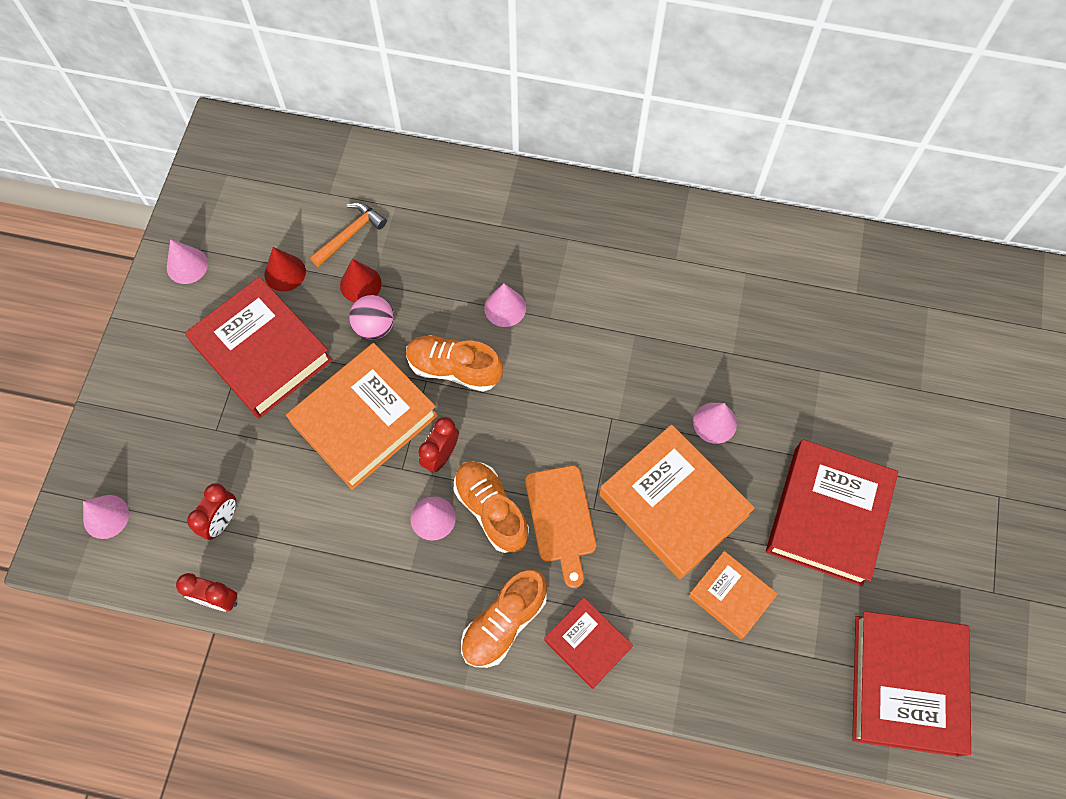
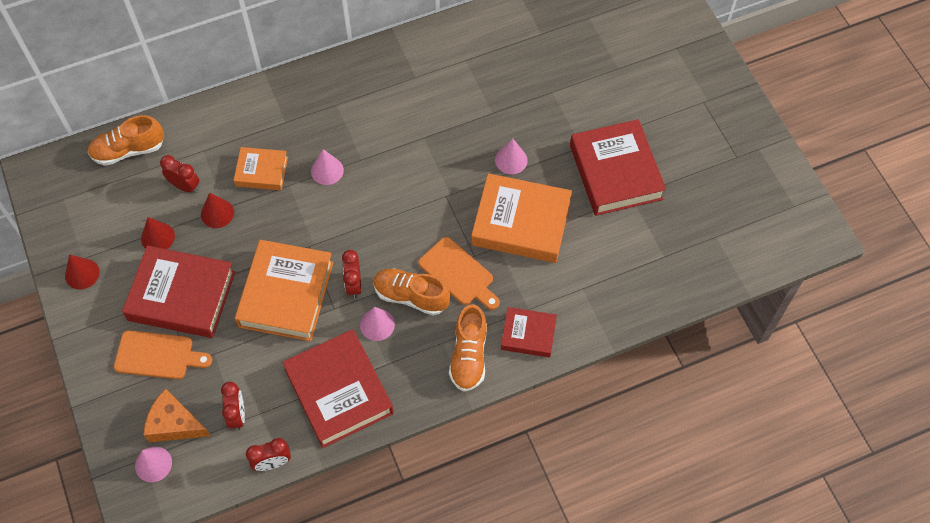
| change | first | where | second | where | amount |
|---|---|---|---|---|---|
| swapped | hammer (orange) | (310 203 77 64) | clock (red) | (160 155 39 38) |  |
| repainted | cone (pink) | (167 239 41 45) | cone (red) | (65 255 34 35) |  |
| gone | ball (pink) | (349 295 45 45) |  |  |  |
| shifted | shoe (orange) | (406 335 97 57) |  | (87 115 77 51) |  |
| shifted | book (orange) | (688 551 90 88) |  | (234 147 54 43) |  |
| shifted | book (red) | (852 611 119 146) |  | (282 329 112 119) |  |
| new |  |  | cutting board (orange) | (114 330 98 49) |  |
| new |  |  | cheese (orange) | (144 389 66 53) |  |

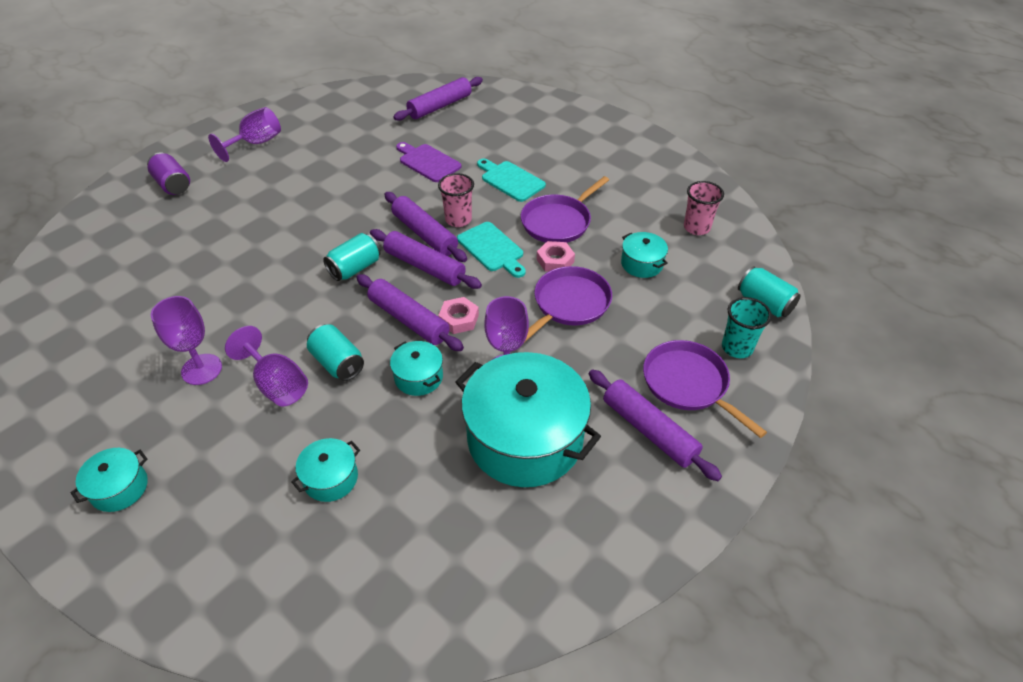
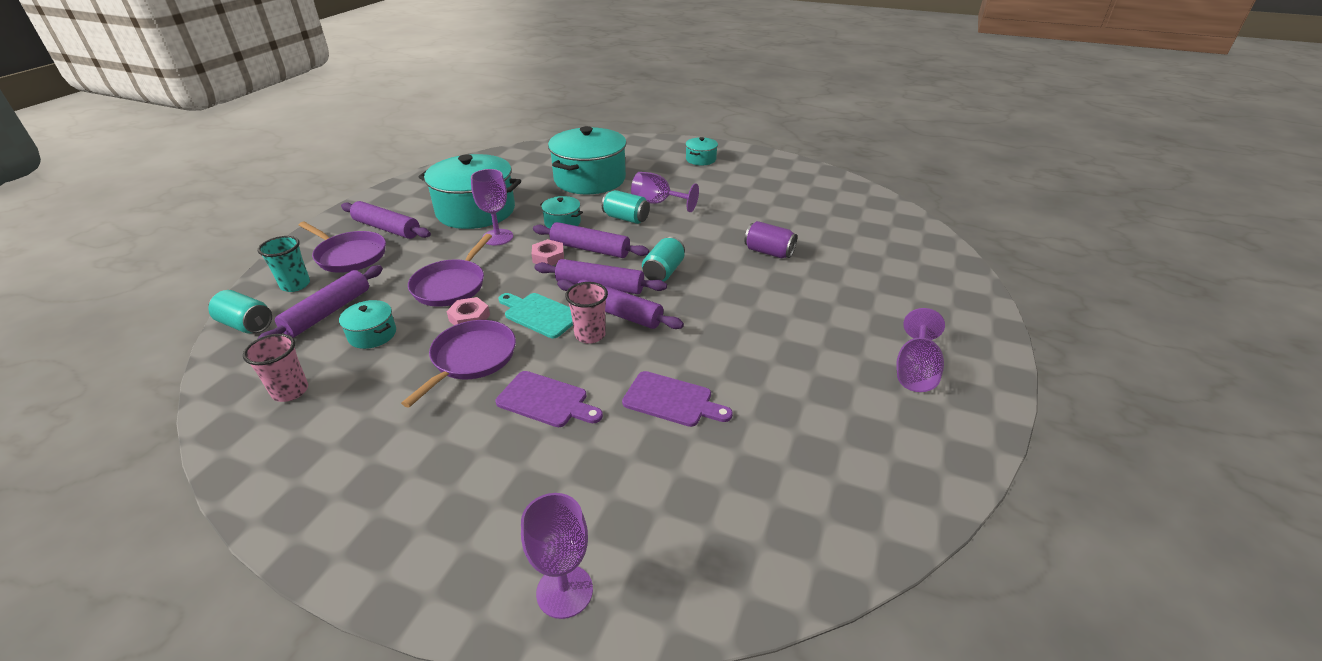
| change | first | where | second | where | amount |
|---|---|---|---|---|---|
| shifted | rolling pin (purple) | (393 77 90 44) |  | (258 265 125 74) |  |
| shifted | can (purple) | (147 152 43 43) |  | (744 221 53 37) |  |
| repainted | cutting board (turquoise) | (477 159 69 43) | cutting board (purple) | (495 371 108 56) |  |
| shifted | goblet (purple) | (151 296 71 89) |  | (521 493 72 126) |  |
| scaled | pot (turquoise) | (291 438 69 64) |  | (548 126 78 68) | x2.22 |

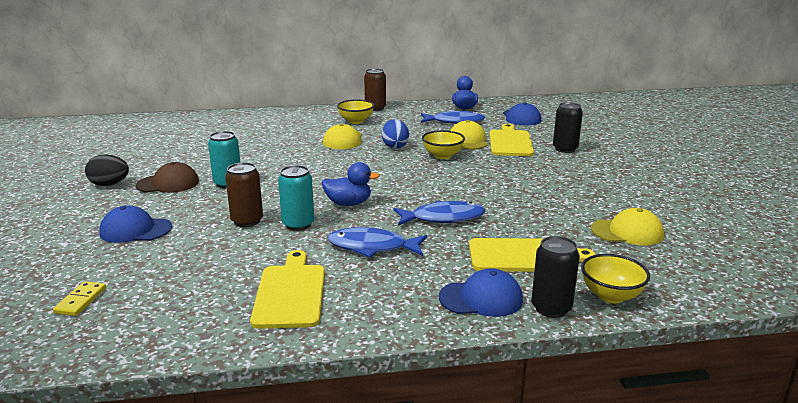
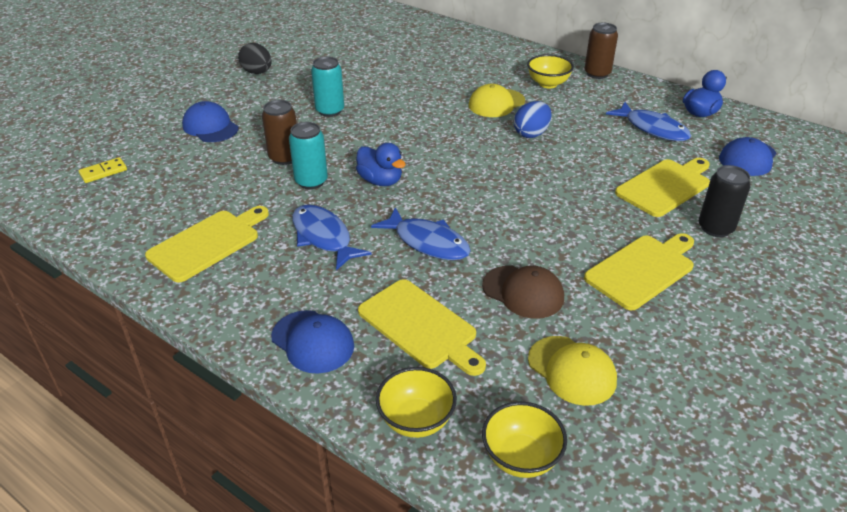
| change | first | where | second | where | amount |
|---|---|---|---|---|---|
| gone | cap (yellow) | (450 120 38 30) |  |  |  |
| shifted | bowl (yellow) | (422 130 43 29) |  | (482 401 85 77) |  |
| shifted | cap (brown) | (136 162 63 31) |  | (482 265 82 54) |  |
| gone | can (black) | (531 236 49 82) |  |  |  |
| new |  |  | cutting board (yellow) | (584 233 110 77) |  |

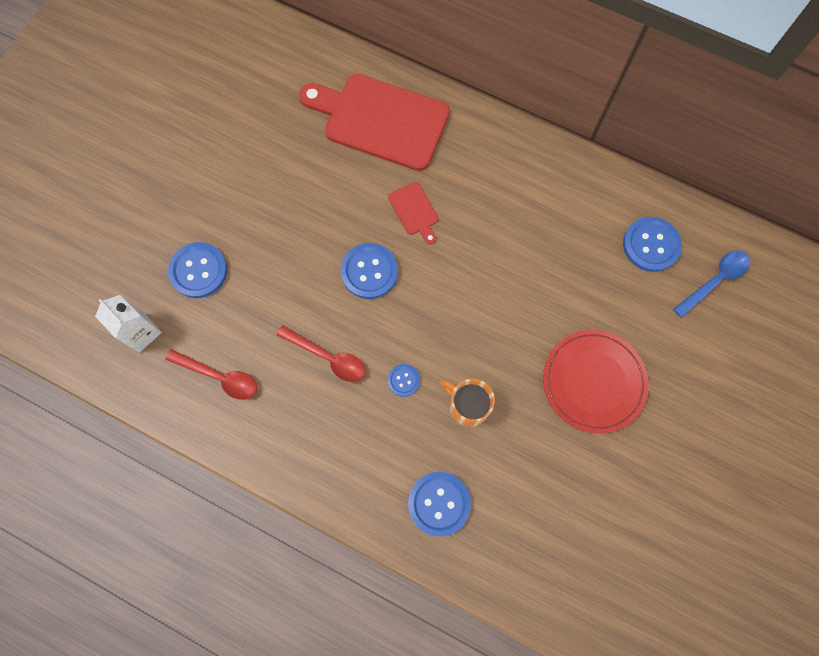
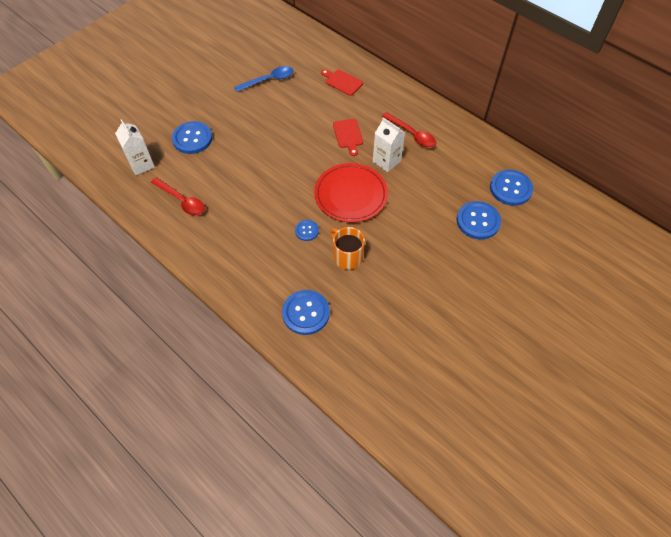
| change | first | where | second | where | amount |
|---|---|---|---|---|---|
| scaled | cutting board (red) | (299 74 151 97) |  | (321 69 42 27) | x0.43 |
| shifted | button (blue) | (341 243 57 56) |  | (457 201 44 38) |  |
| shifted | spoon (blue) | (673 250 77 68) |  | (234 66 59 26) |  |
| shifted | spoon (red) | (277 325 89 57) |  | (382 112 54 36) |  |
| shifted | plate (red) | (543 330 106 104) |  | (314 163 74 59) |  |
| new |  |  | carton (white) | (373 117 32 55) |  |

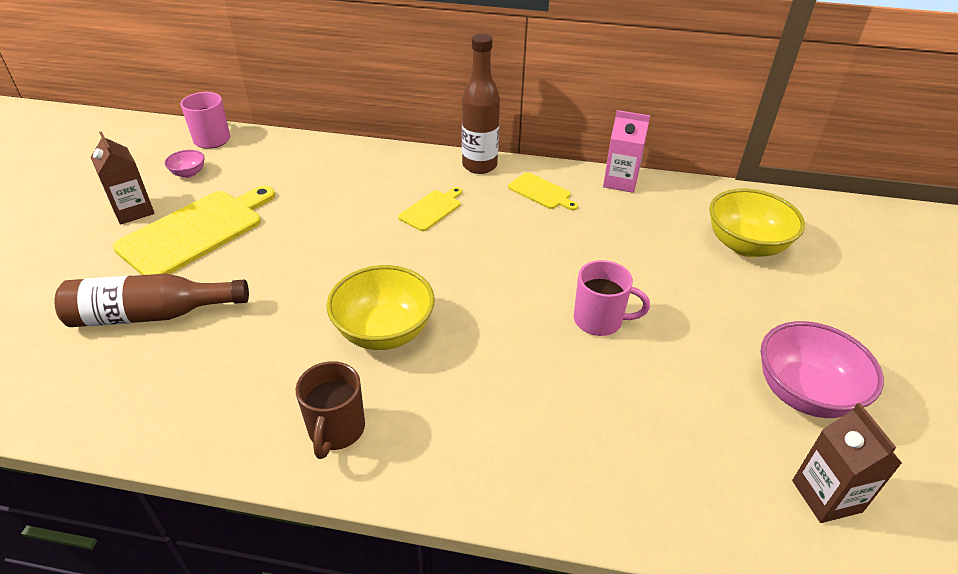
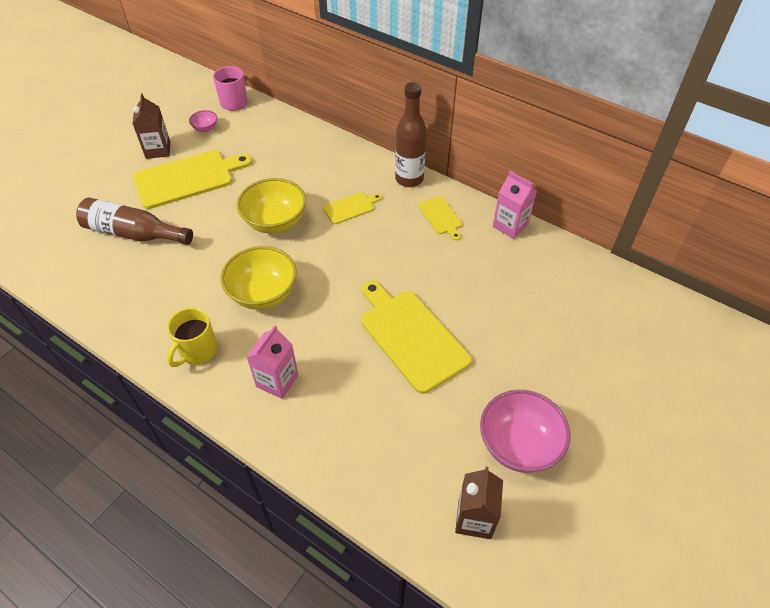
| change | first | where | second | where | amount |
|---|---|---|---|---|---|
| shifted | bowl (yellow) | (709 189 96 68) |  | (237 178 69 56) |  |
| swapped | mug (pink) | (574 260 76 76) | cutting board (yellow) | (361 281 111 113) |  |
| repainted | mug (brown) | (296 361 69 98) | mug (yellow) | (167 308 50 59) |  |
| new |  |  | carton (pink) | (247 325 51 74) |  |

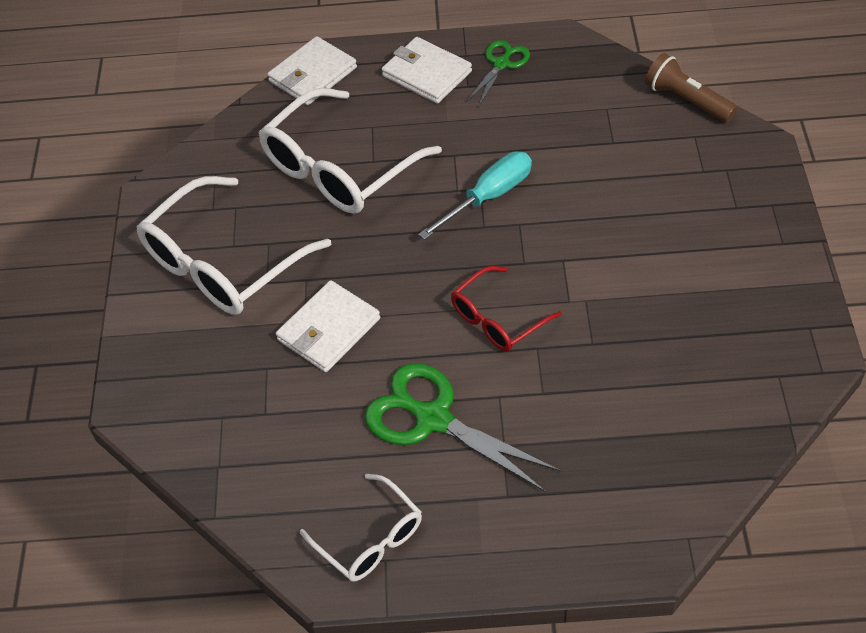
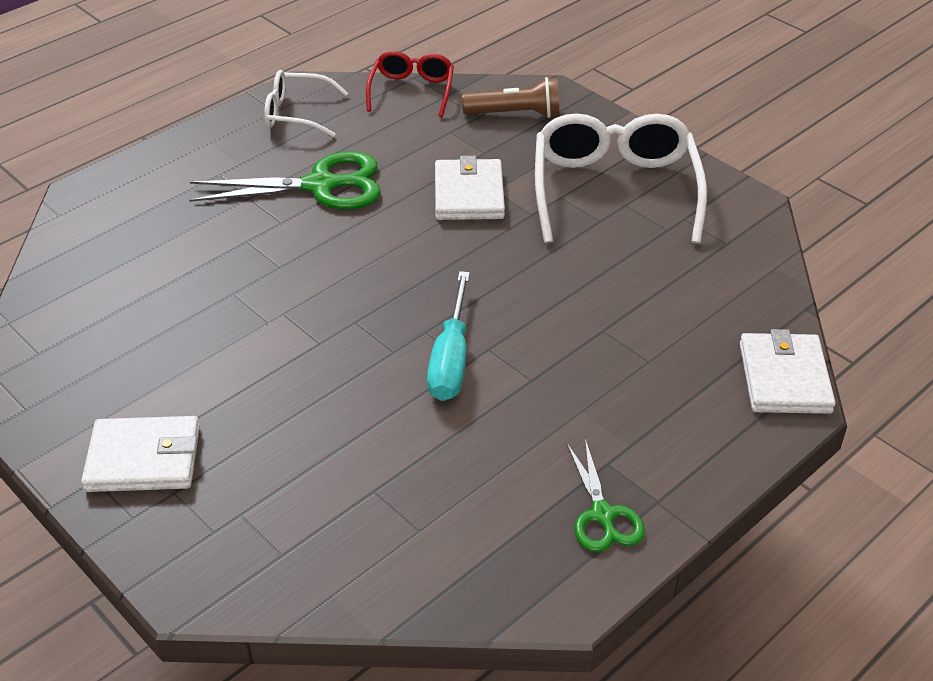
| change | first | where | second | where | amount |
|---|---|---|---|---|---|
| shifted | wallet (white) | (382 37 90 66) |  | (81 416 119 76) |  |
| shifted | flashlight (brown) | (645 53 92 69) |  | (462 77 98 41) |  |
| gone | glasses (white) | (259 88 183 126) |  |  |  |
| shifted | glasses (red) | (451 266 111 86) |  | (366 51 88 66) |  |

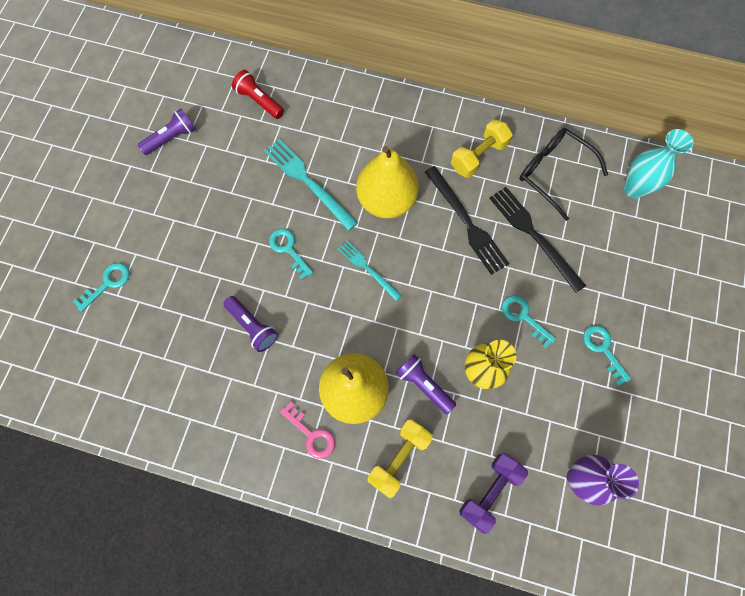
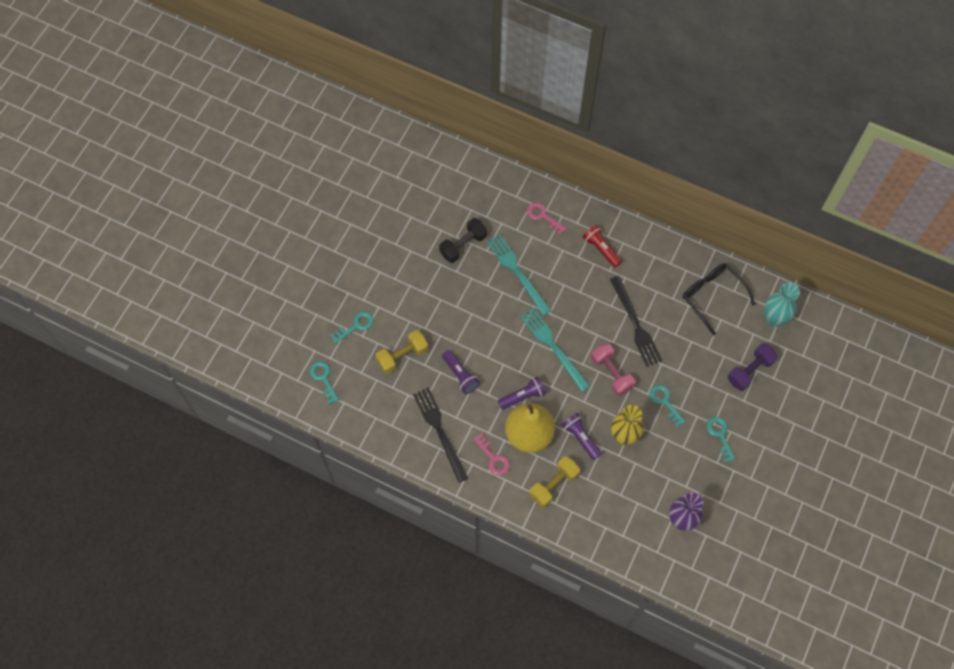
| change | first | where | second | where | amount |
|---|---|---|---|---|---|
| shifted | flashlight (red) | (232 70 52 49) |  | (583 225 39 43) |  |
| shifted | flashlight (purple) | (138 109 58 46) |  | (498 376 48 34) |  |
| shifted | dumbbell (yellow) | (451 119 62 59) |  | (375 330 53 44) |  |
| gone | pear (yellow) | (356 146 63 73) |  |  |  |
| shifted | fork (black) | (489 187 97 106) |  | (413 387 55 96) |  |
| shifted | key (turquoise) | (269 228 44 52) |  | (309 361 30 43) |  |
| scaled | fork (turquoise) | (338 240 64 61) |  | (520 308 70 84) | x1.63 |
| shifted | dumbbell (purple) | (460 453 68 81) |  | (728 343 50 48) |  |
| new |  |  | key (pink) | (527 202 40 33) |  |
| new |  |  | dumbbell (black) | (439 218 48 45) |  |
| new |  |  | dumbbell (pink) | (591 343 44 53) |  |

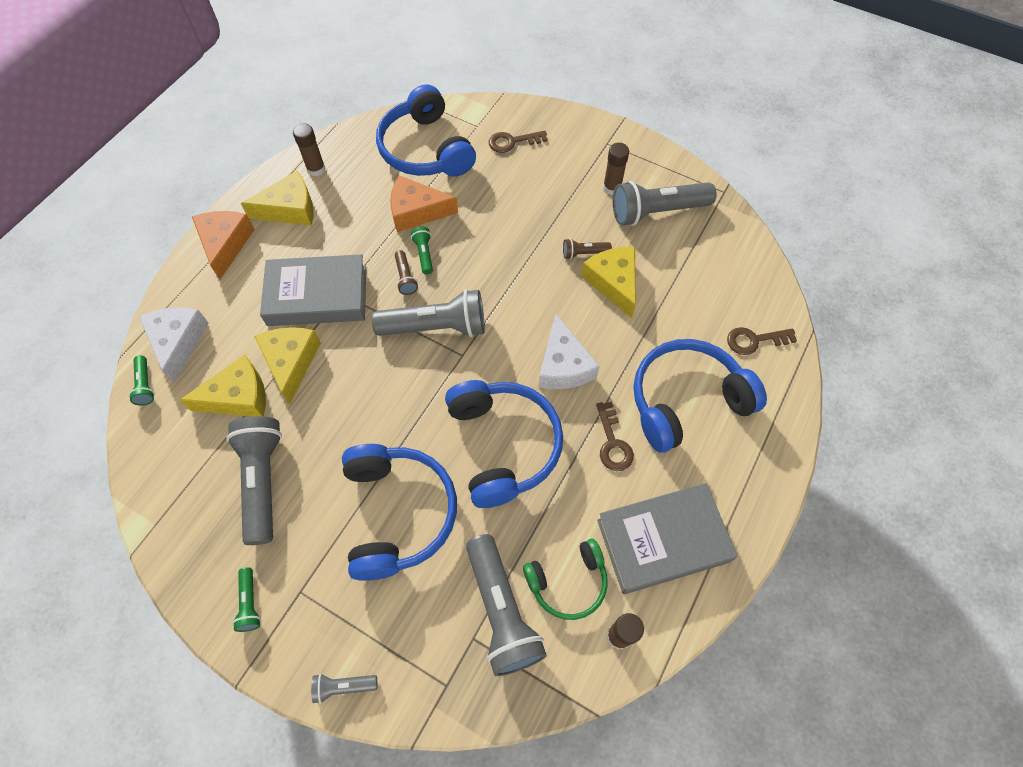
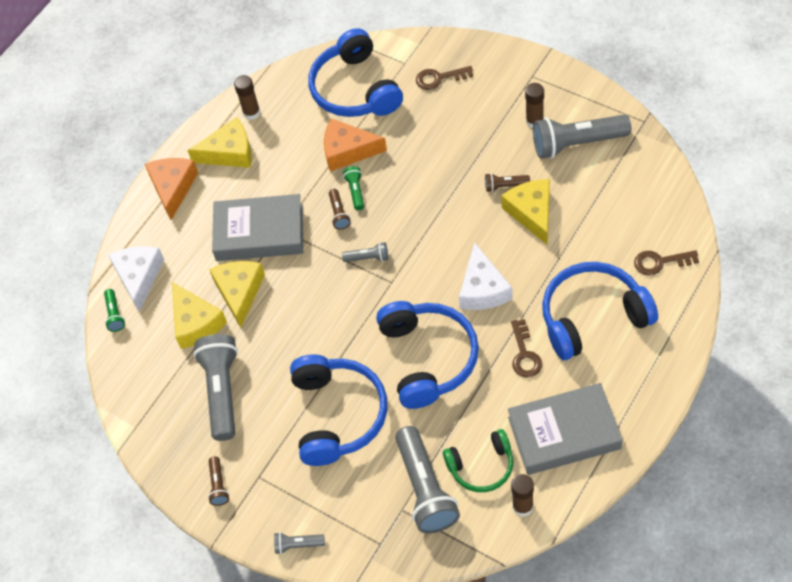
| change | first | where | second | where | amount |
|---|---|---|---|---|---|
| scaled | flashlight (grey) | (372 289 113 48) |  | (342 242 46 20) | x0.46 |
| rotated | cheese (yellow) | (180 354 86 62) |  | (172 282 55 67) | 75 degrees clockwise |
| repainted | flashlight (green) | (233 567 28 65) | flashlight (brown) | (208 456 21 50) |  |

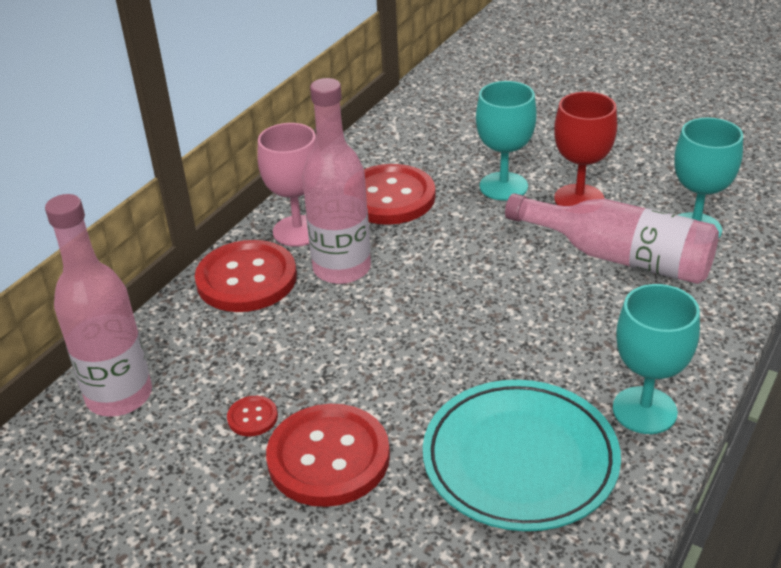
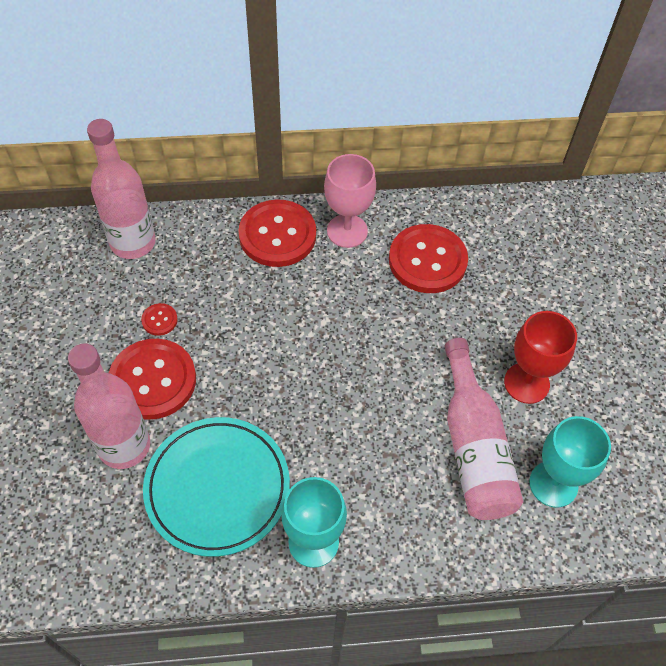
| change | first | where | second | where | amount |
|---|---|---|---|---|---|
| shifted | bottle (pink) | (302 78 69 206) |  | (68 343 82 126) |  |
| gone | goblet (turquoise) | (476 81 61 120) |  |  |  |

